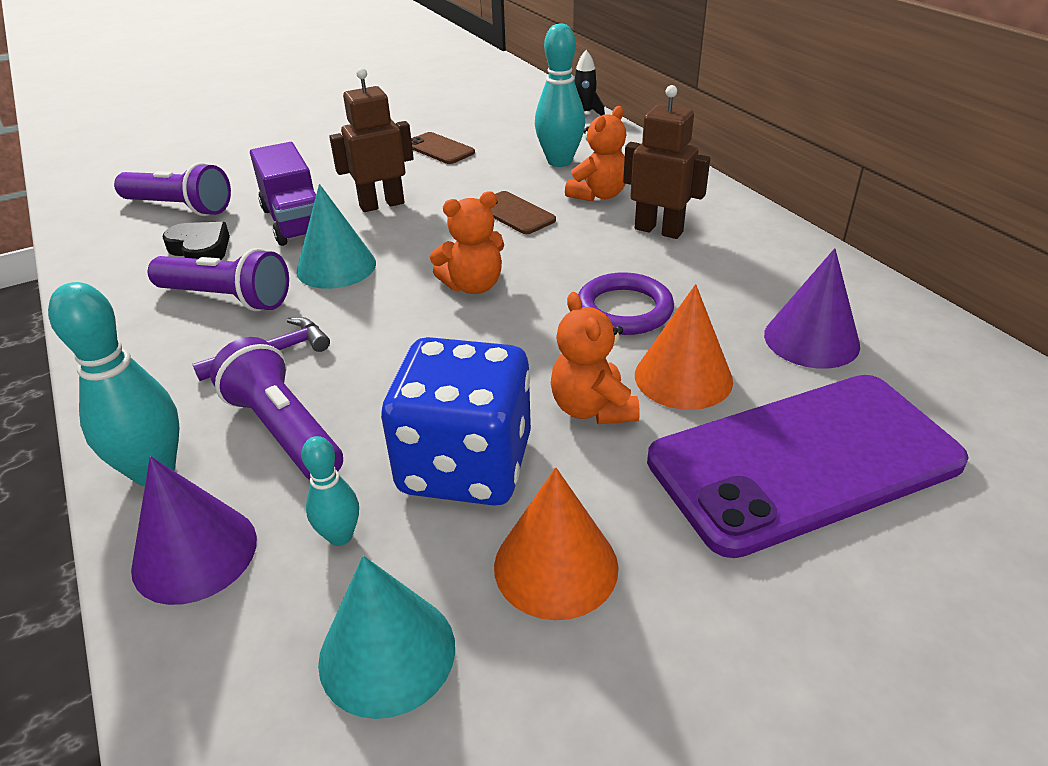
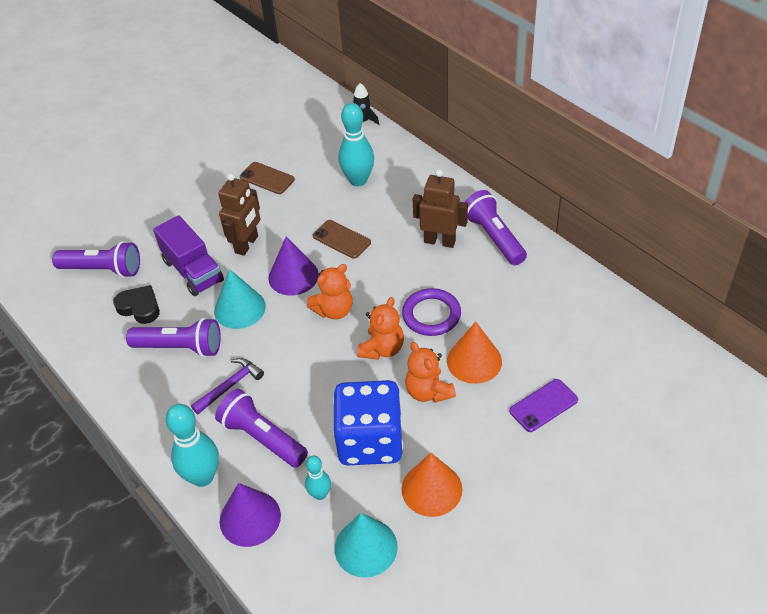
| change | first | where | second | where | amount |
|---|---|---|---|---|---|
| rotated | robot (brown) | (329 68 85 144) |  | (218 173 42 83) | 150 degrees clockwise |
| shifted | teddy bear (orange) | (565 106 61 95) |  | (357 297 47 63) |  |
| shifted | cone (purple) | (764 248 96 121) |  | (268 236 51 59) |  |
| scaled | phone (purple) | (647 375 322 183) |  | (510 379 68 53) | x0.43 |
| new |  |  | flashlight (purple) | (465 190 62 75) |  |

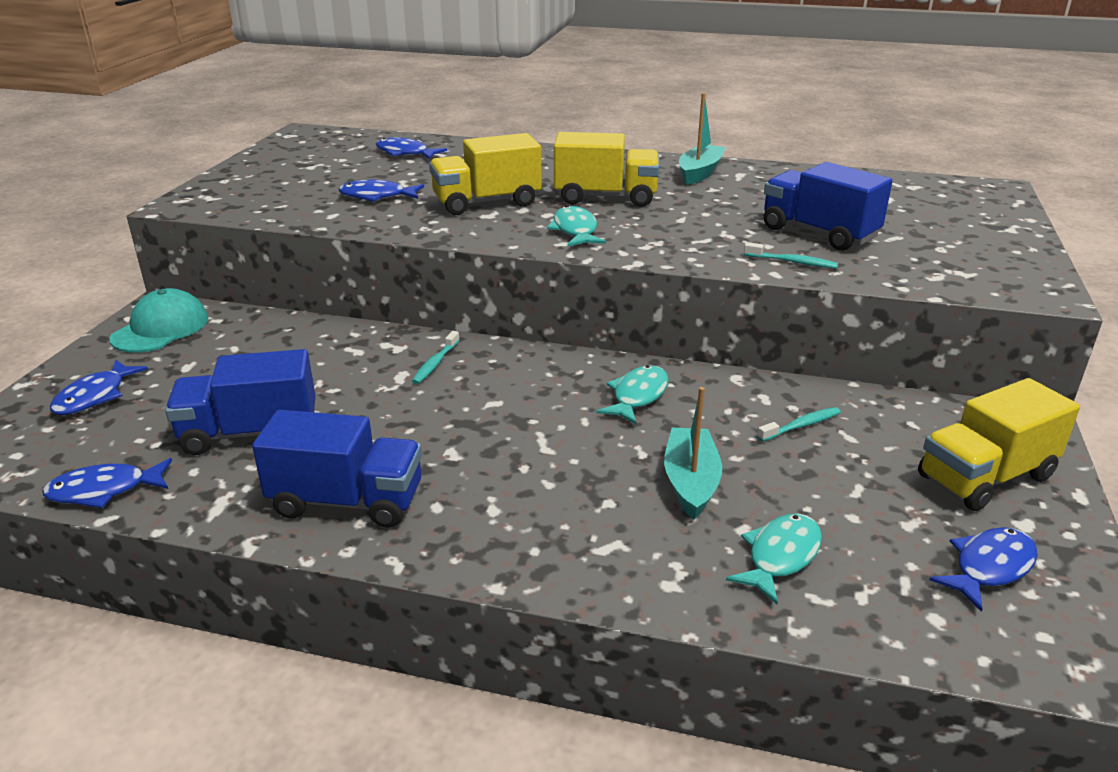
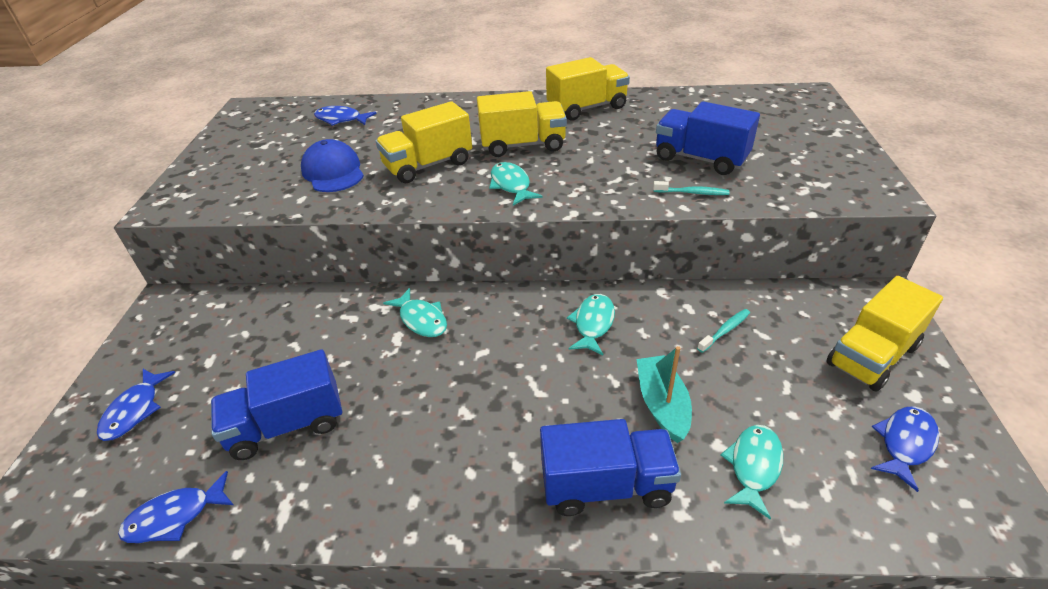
| change | first | where | second | where | amount |
|---|---|---|---|---|---|
| swapped | boat (turquoise) | (679 93 47 92) | truck (yellow) | (546 57 84 63) |  |
| swapped | fish (blue) | (339 180 85 22) | cap (blue) | (301 139 63 53) |  |
| gone | cap (turquoise) | (109 288 100 65) |  |  |  |
| swapped | toothbrush (turquoise) | (412 331 48 53) | fish (turquoise) | (383 288 64 49) |  |
| shifted | truck (blue) | (252 410 170 118) |  | (540 419 141 97) |  |

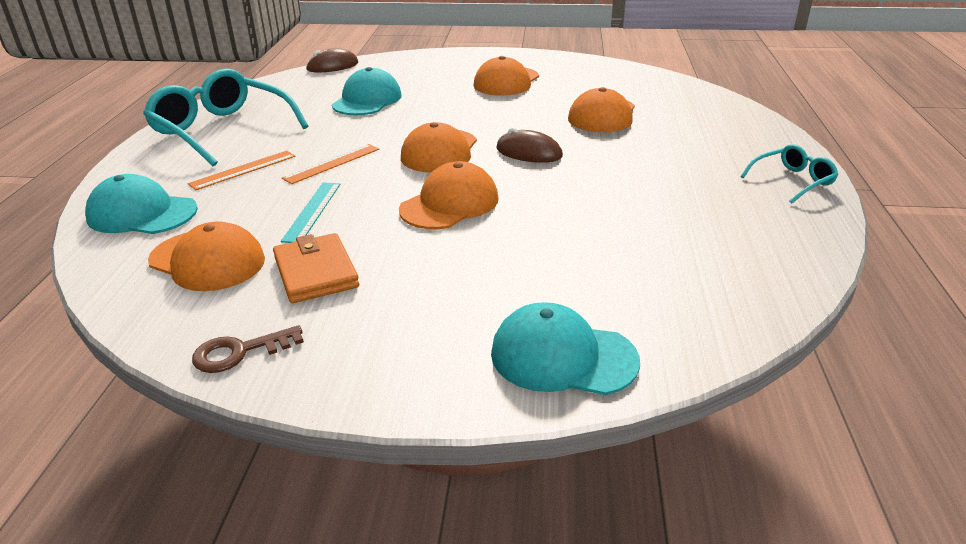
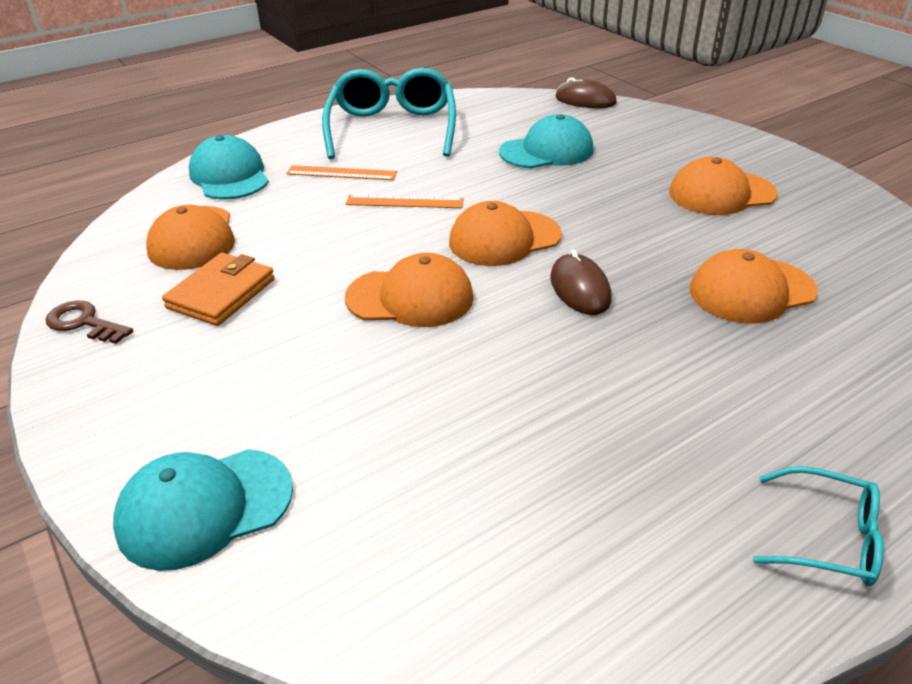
| change | first | where | second | where | amount |
|---|---|---|---|---|---|
| gone | ruler (turquoise) | (281 182 59 61) |  |  |  |
| rotated | cap (turquoise) | (491 302 149 93) |  | (113 449 180 122) | 90 degrees counterclockwise |

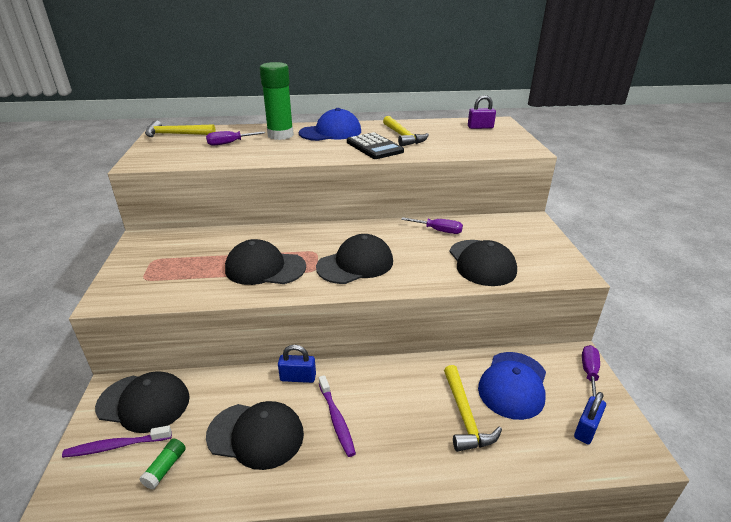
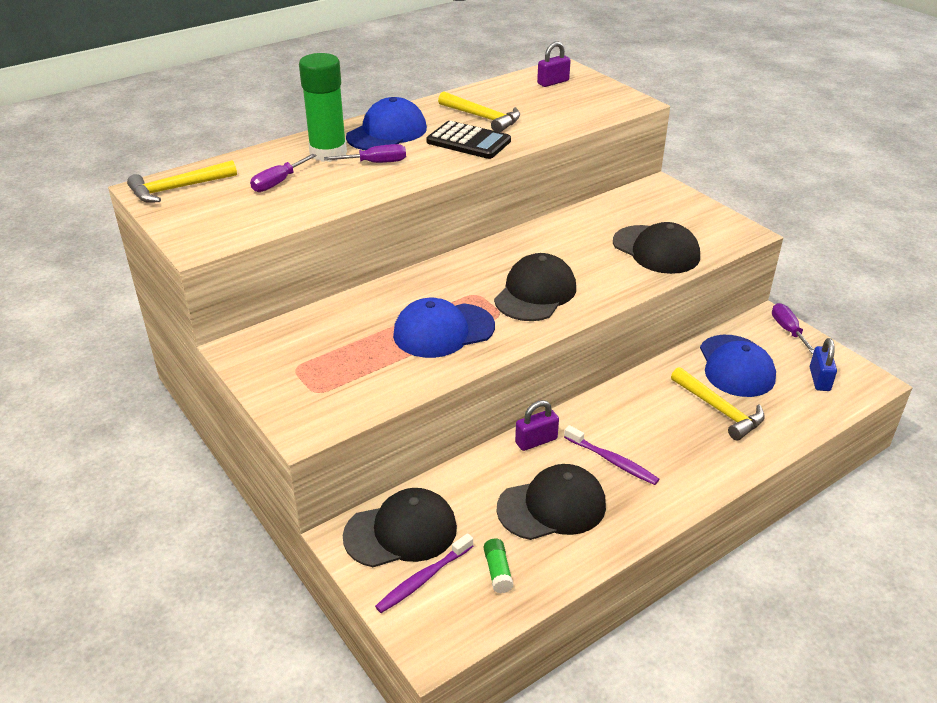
| change | first | where | second | where | amount |
|---|---|---|---|---|---|
| shifted | screwdriver (purple) | (401 217 62 17) |  | (324 144 82 19) |  |
| repainted | cap (black) | (225 239 81 46) | cap (blue) | (393 298 102 60) |  |
| repainted | padlock (blue) | (278 345 38 38) | padlock (purple) | (515 400 44 51) |  |

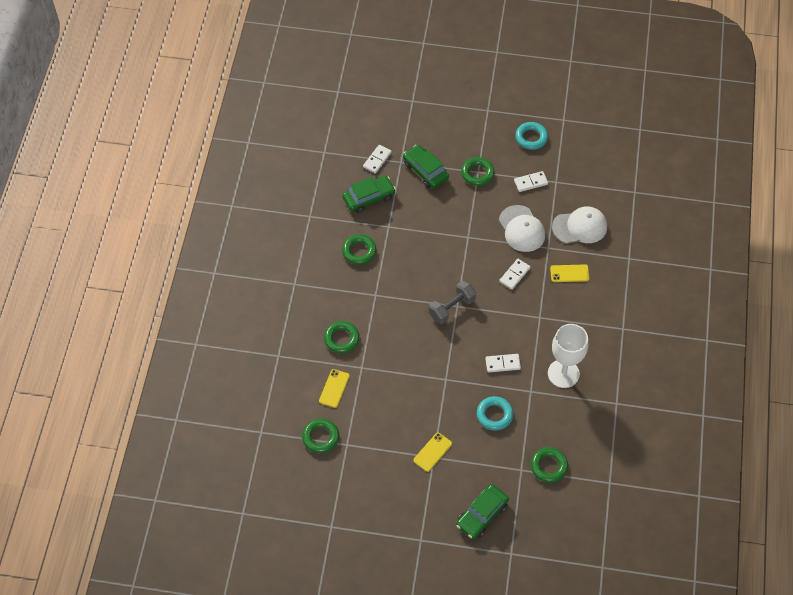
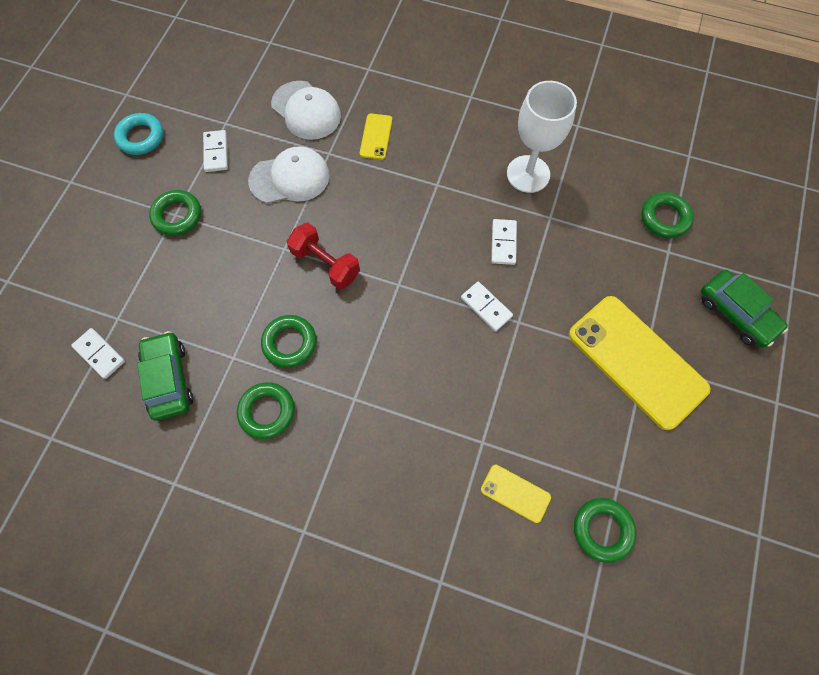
| change | first | where | second | where | amount |
|---|---|---|---|---|---|
| gone | car (green) | (403 145 46 43) |  |  |  |
| rotated | cap (white) | (552 206 55 38) |  | (271 81 70 59) | 135 degrees clockwise |
| shifted | domino (white) | (499 259 31 31) |  | (461 282 52 49) |  |
| gone | dumbbell (grey) | (429 281 47 43) |  |  |  |
| shifted | ring (green) | (324 321 36 32) |  | (261 315 55 53) |  |
| gone | ring (turquoise) | (477 396 36 35) |  |  |  |
| scaled | phone (yellow) | (413 433 39 39) |  | (569 296 141 134) | x2.24 |
| new |  |  | dumbbell (red) | (287 223 73 66) |  |

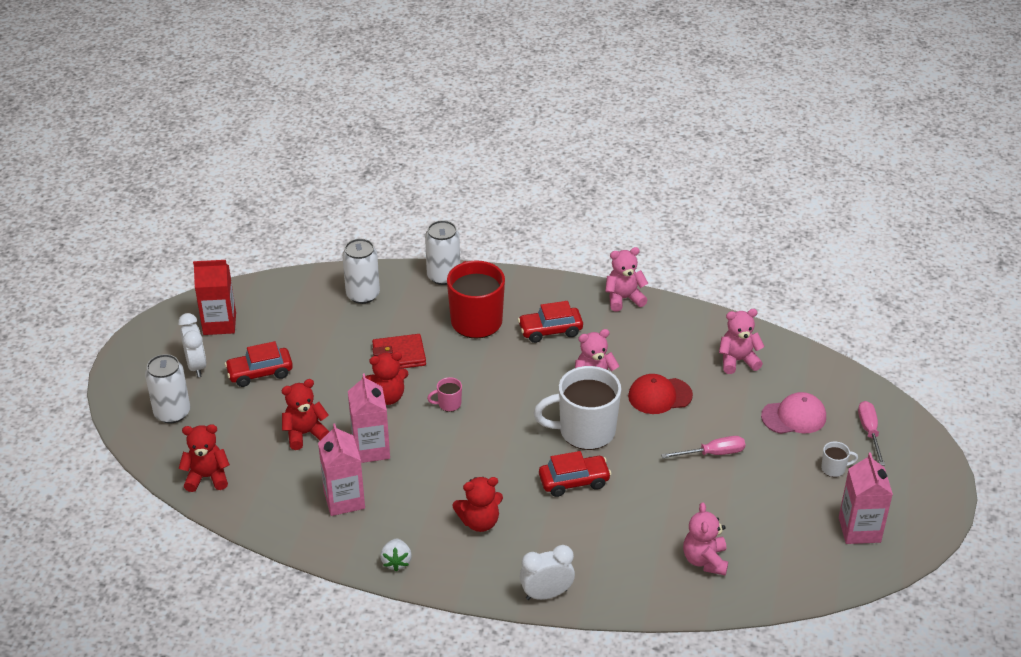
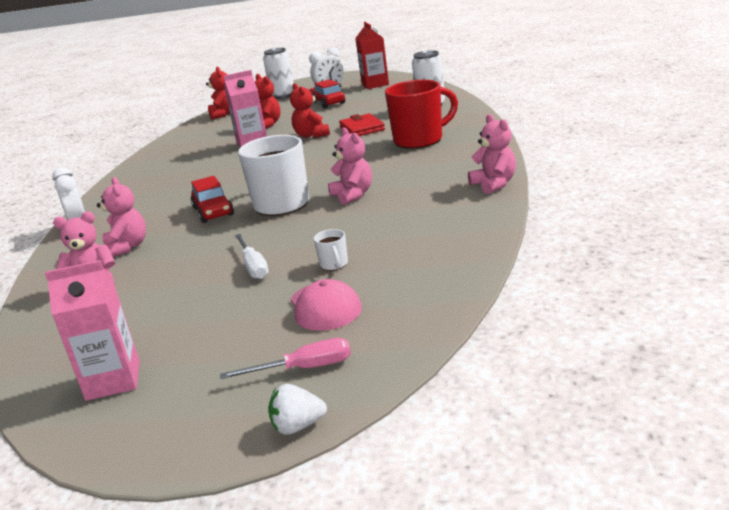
| change | first | where | second | where | amount |
|---|---|---|---|---|---|
| gone | can (white) | (425 220 35 65) |  |  |  |
| gone | car (red) | (518 301 65 42) |  |  |  |
| shifted | teddy bear (pink) | (719 309 46 65) |  | (97 177 49 80) |  |
| gone | cap (red) | (628 374 65 40) |  |  |  |
| gone | mug (pink) | (427 377 35 35) |  |  |  |
| gone | carton (pink) | (318 423 47 93) |  |  |  |
| repainted | screwdriver (pink) | (661 436 84 22) | screwdriver (white) | (235 234 34 45) |  |
| shifted | mug (white) | (821 441 37 36) |  | (313 229 35 42) |  |
| gone | teddy bear (red) | (453 477 50 55) |  |  |  |
| shifted | strawberry (white) | (380 539 32 32) |  | (268 384 59 51) |  |

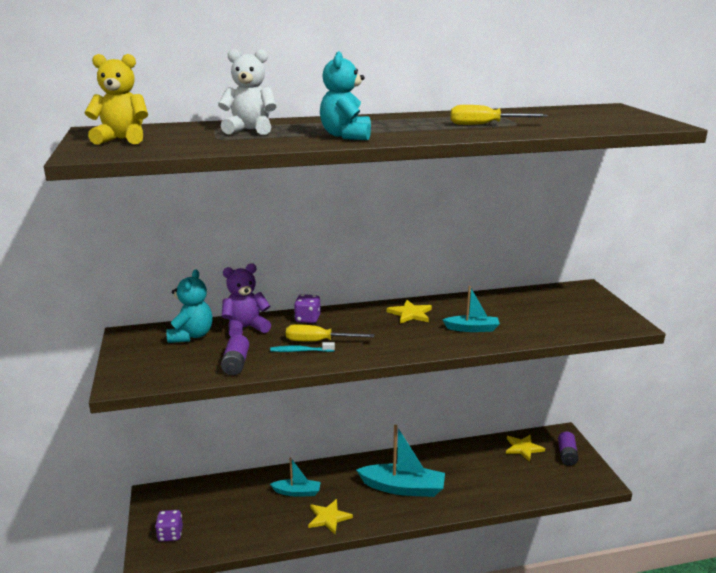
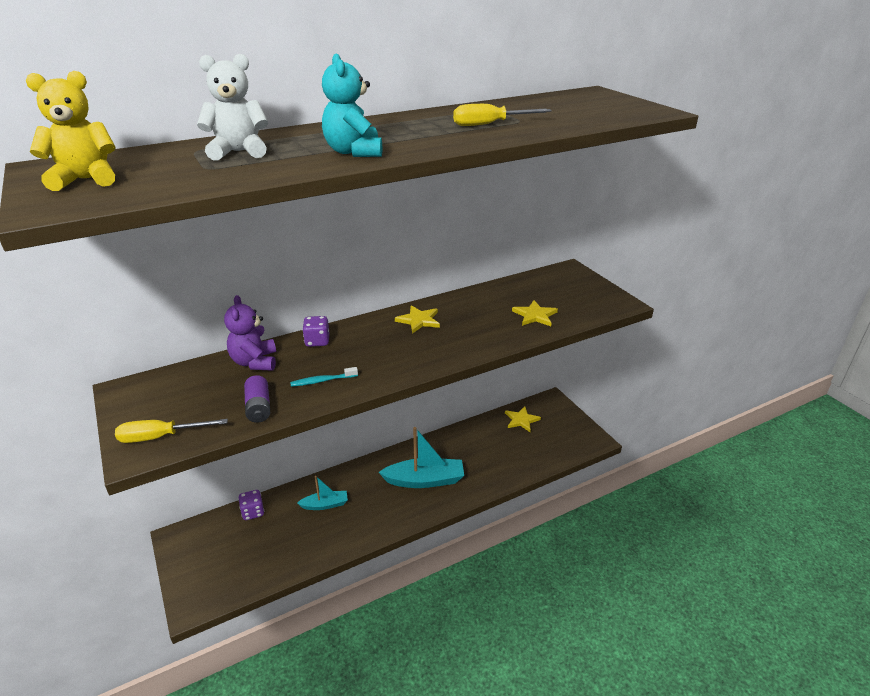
| change | first | where | second | where | amount |
|---|---|---|---|---|---|
| rotated | teddy bear (purple) | (222 263 49 74) |  | (224 295 52 76) | 60 degrees counterclockwise |
| gone | teddy bear (turquoise) | (167 269 46 74) |  |  |  |
| gone | boat (turquoise) | (443 286 57 46) |  |  |  |
| shifted | screwdriver (yellow) | (286 324 88 17) |  | (115 419 113 24) |  |
| gone | battery (purple) | (558 432 21 34) |  |  |  |
| shifted | star (yellow) | (308 499 45 35) |  | (512 300 46 26) |  |
| shifted | dice (purple) | (155 510 28 32) |  | (238 490 26 30) |  |

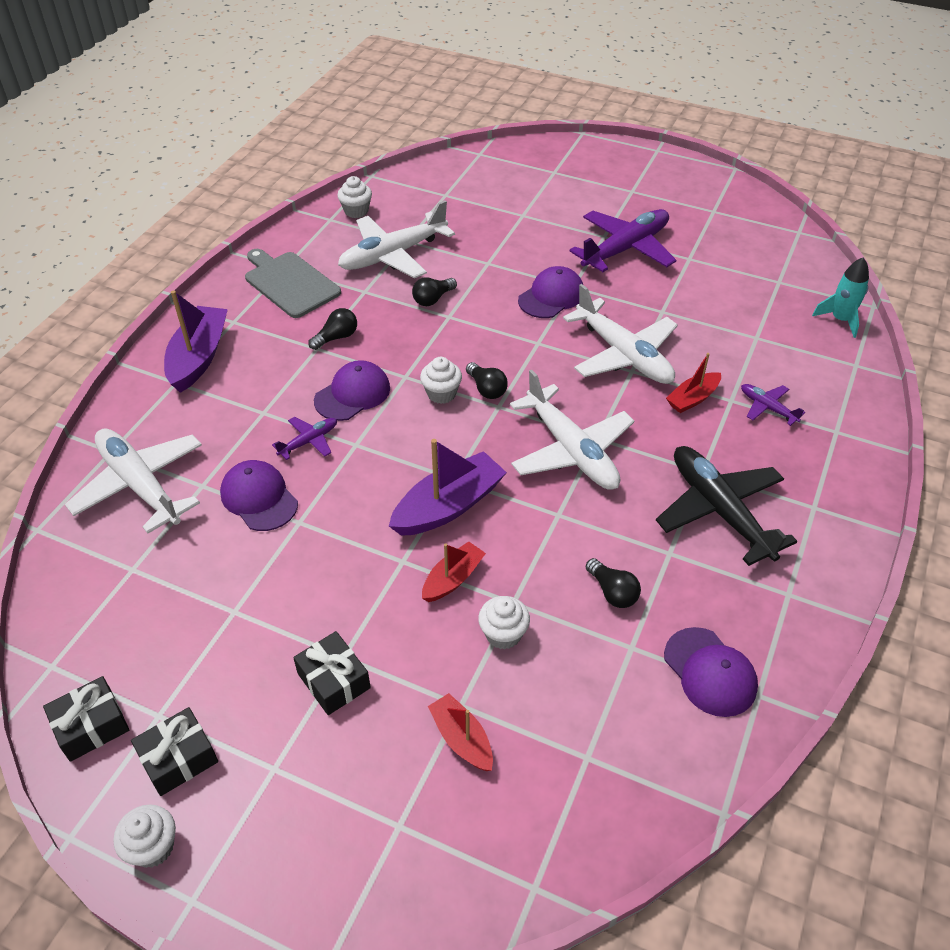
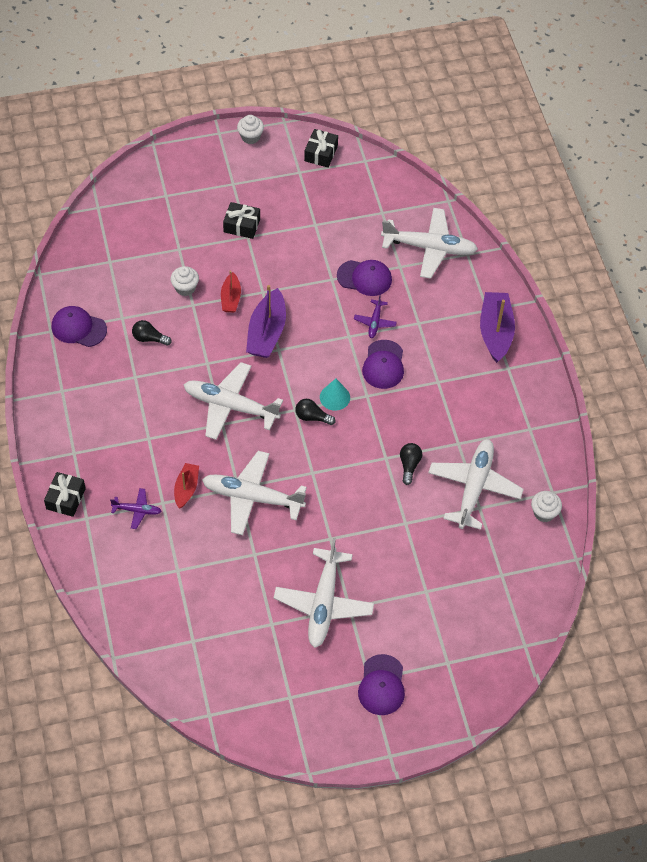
| change | first | where | second | where | amount |
|---|---|---|---|---|---|
| repainted | plane (purple) | (569 209 107 63) | plane (white) | (274 538 100 110) |  |
| gone | cutting board (grey) | (245 249 96 69) |  |  |  |
| gone | rocket (turquoise) | (812 257 57 81) |  |  |  |
| shifted | cap (purple) | (518 266 65 52) |  | (358 654 47 61) |  |
| rotated | boat (purple) | (164 290 64 103) |  | (480 292 35 71) | 150 degrees counterclockwise |
| gone | light bulb (black) | (308 308 49 42) |  |  |  |
| swapped | cupcake (white) | (420 357 42 47) | cone (turquoise) | (320 379 30 32) |  |
| gone | plane (black) | (656 446 141 120) |  |  |  |
| gone | boat (red) | (428 693 65 78) |  |  |  |
| shifted | gift (black) | (131 707 87 89) |  | (44 472 42 45) |  |

